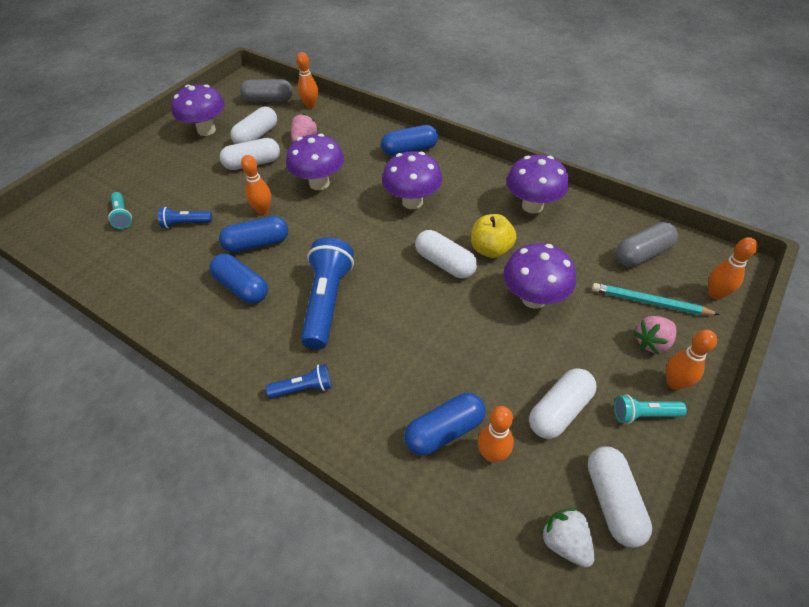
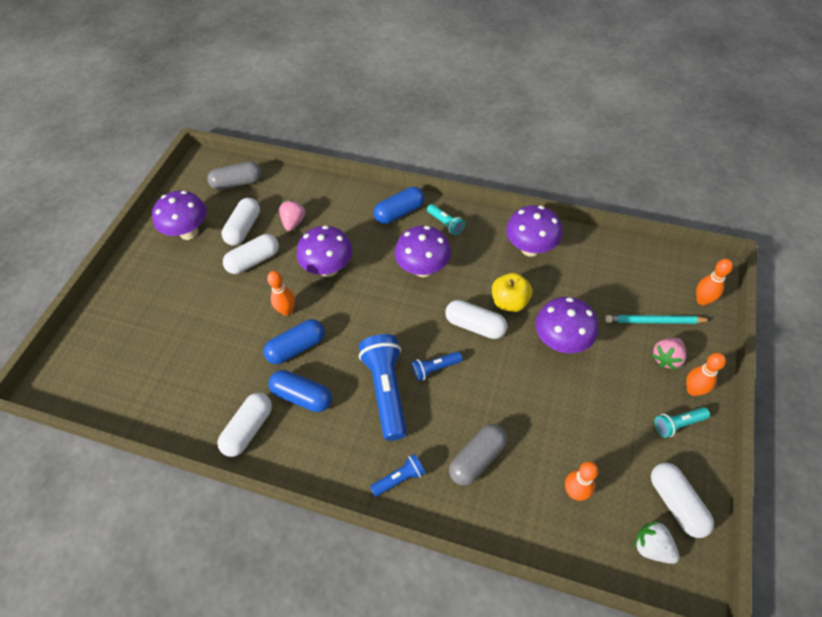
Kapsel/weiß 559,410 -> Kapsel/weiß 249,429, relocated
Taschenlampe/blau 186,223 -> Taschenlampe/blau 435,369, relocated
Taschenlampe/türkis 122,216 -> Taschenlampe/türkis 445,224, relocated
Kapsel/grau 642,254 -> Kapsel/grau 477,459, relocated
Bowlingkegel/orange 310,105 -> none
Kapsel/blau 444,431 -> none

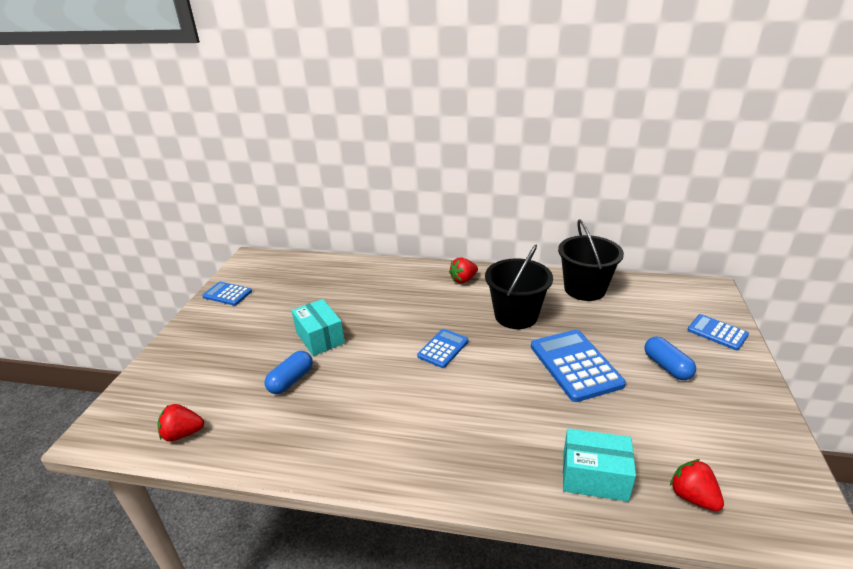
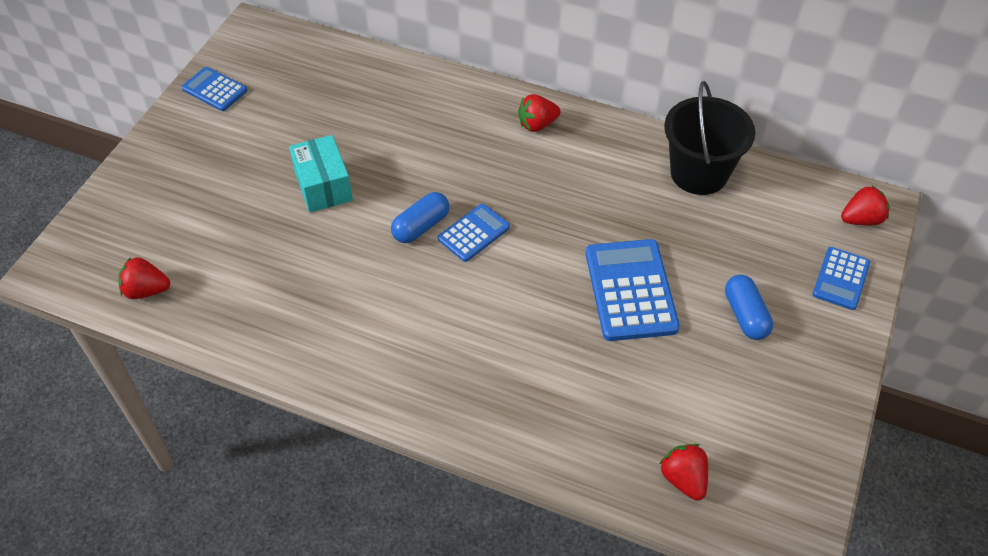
Kapsel/blau 291,380 -> Kapsel/blau 421,226, relocated
Taschenrechner/blau 717,332 -> Taschenrechner/blau 841,279, 120 degrees counterclockwise
none -> Erdbeere/rot 861,219
Eimer/schwarz 516,316 -> none
Schachtel/türkis 594,476 -> none

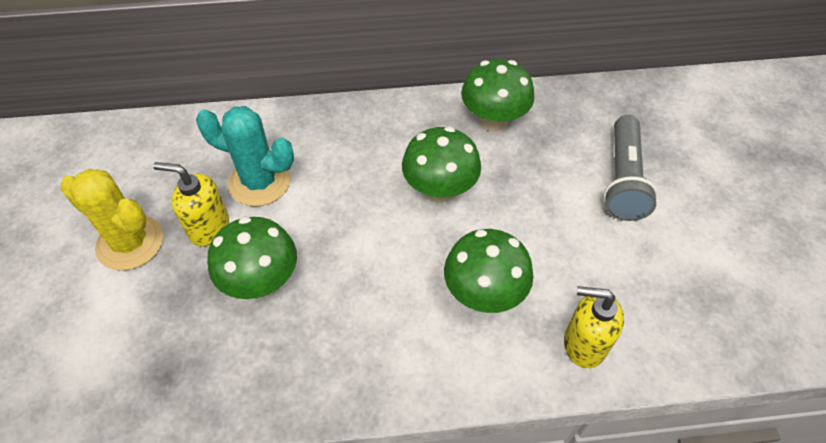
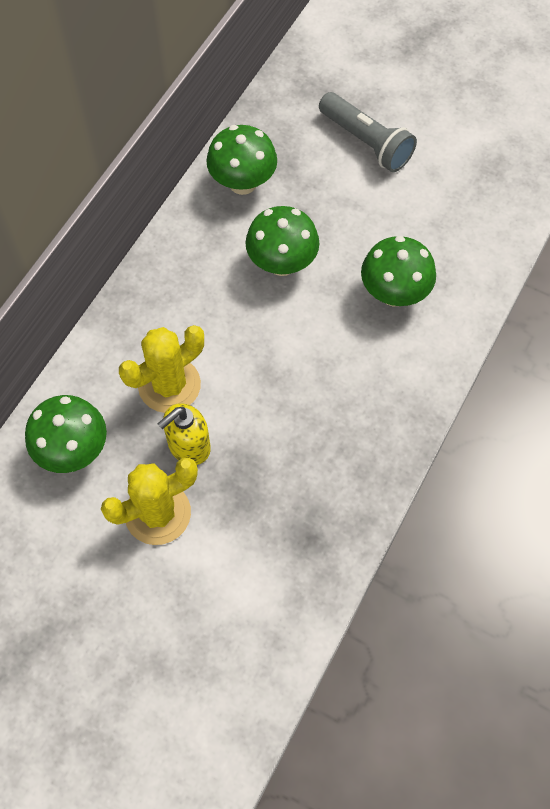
Pilz/grün 261,282 -> Pilz/grün 73,450, relocated
Kaktus/türkis 259,182 -> Kaktus/gelb 169,385
Seifenspender/gelb 584,344 -> none

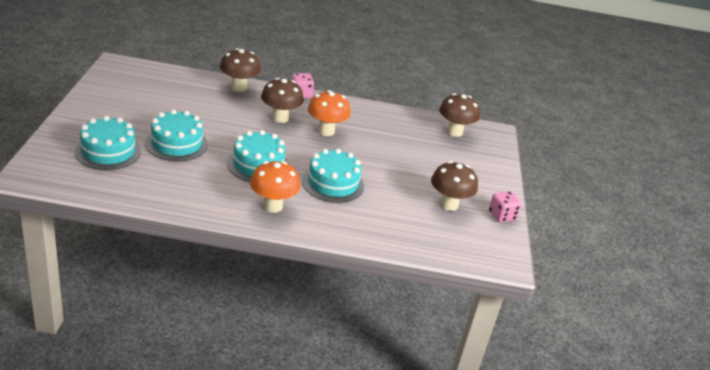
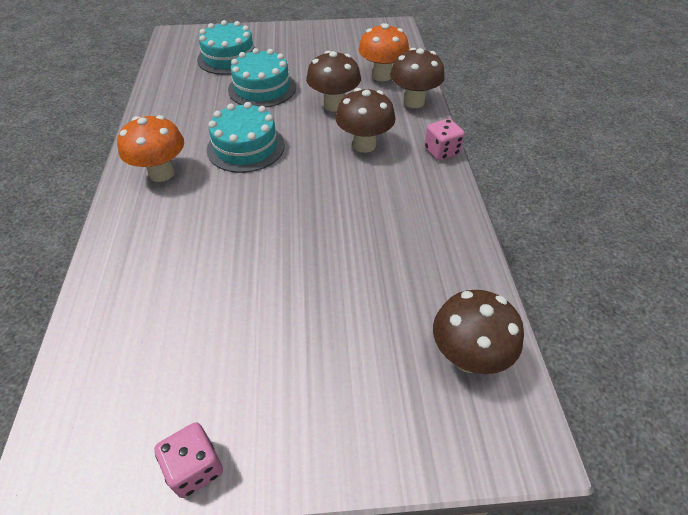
Pilz/braun 448,204 -> Pilz/braun 334,105, relocated
Pilz/orange 326,131 -> Pilz/orange 382,76, relocated
Kuchen/türkis 333,183 -> none

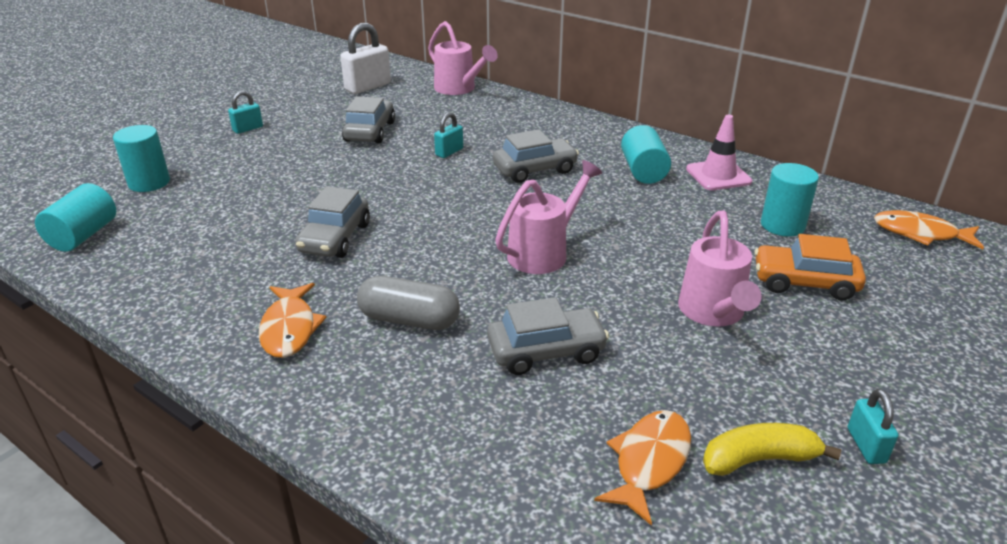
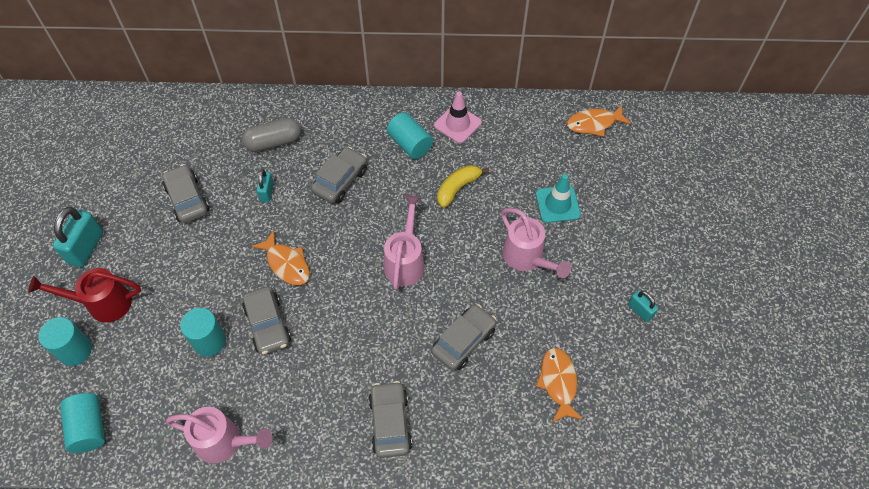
none -> Gießkanne/rot 102,303
Vorhängeschloss/türkis 248,129 -> Vorhängeschloss/türkis 86,248, x1.78
Gießkanne/rosa 459,89 -> Gießkanne/rosa 225,442, relocated
Vollzylinder/türkis 782,225 -> Vollzylinder/türkis 209,341, relocated
Kapsel/grau 409,320 -> Kapsel/grau 273,142, relocated
Fisch/orange 290,328 -> Fisch/orange 286,264, relocated
none -> Auto/grau 390,423
Banane/gelb 759,459 -> Banane/gelb 457,188, relocated
Auto/orange 804,282 -> Leitkegel/türkis 557,204
Vorhängeschloss/weiß 368,87 -> none

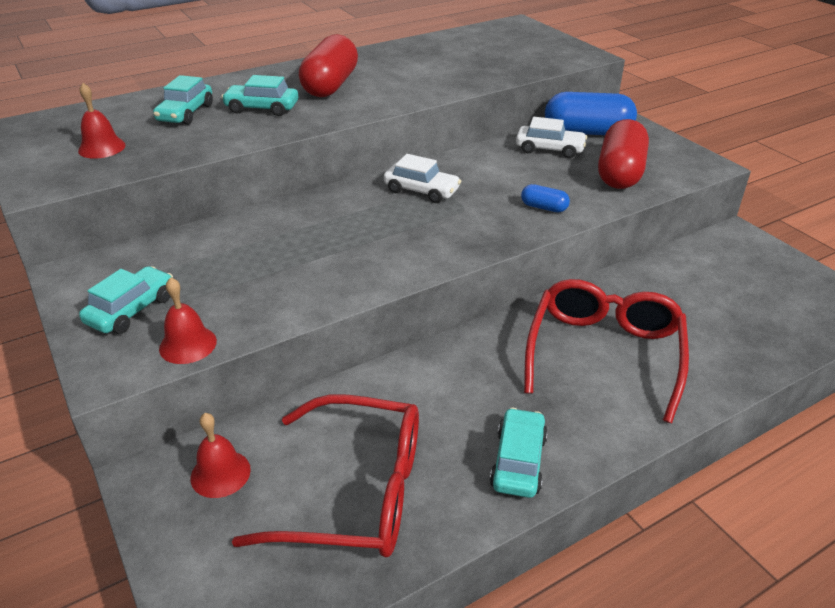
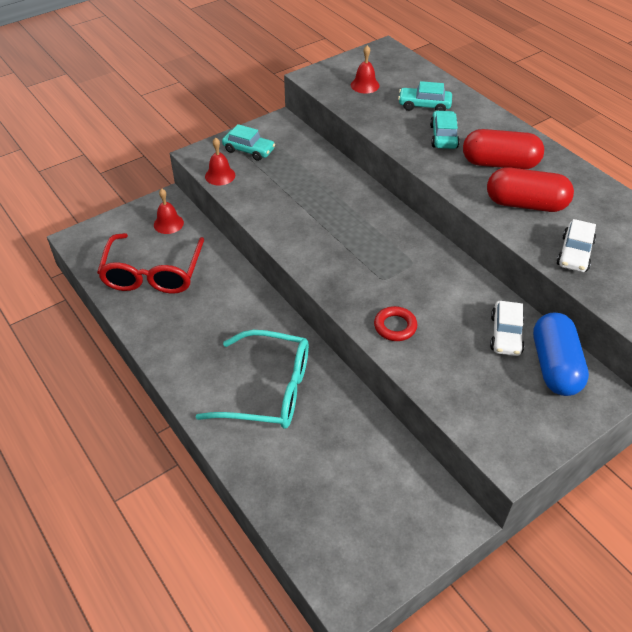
Brille/rot 604,354 -> Brille/türkis 268,390
Kapsel/blau 544,207 -> Ring/rot 395,326
Kapsel/rot 619,173 -> Kapsel/rot 525,204, relocated
Auto/weiß 421,191 -> Auto/weiß 574,254, relocated
Auto/türkis 518,461 -> none

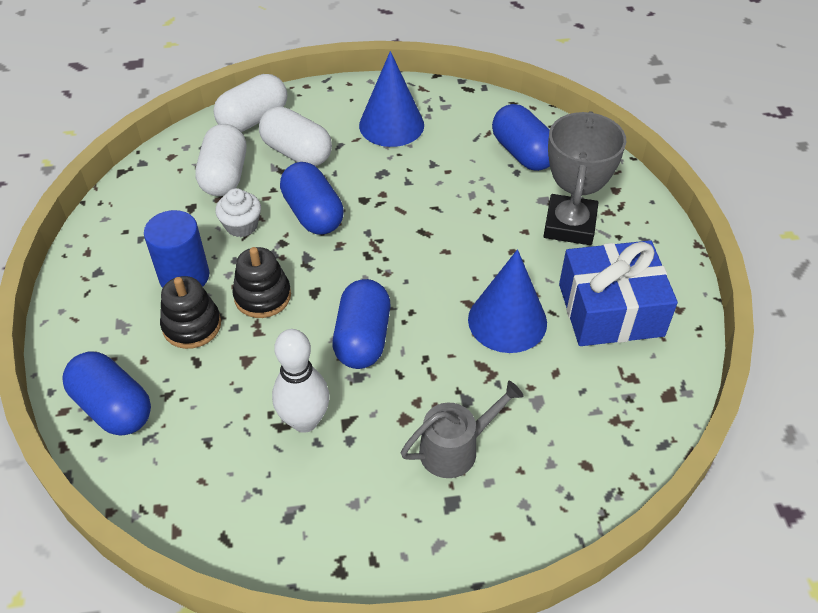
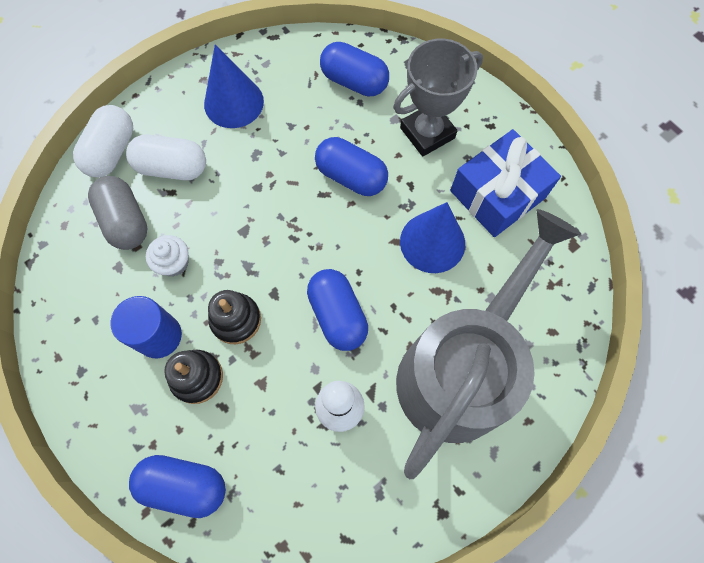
Kapsel/weiß 225,176 -> Kapsel/grau 126,221
Kapsel/blau 313,214 -> Kapsel/blau 351,177, relocated
Pokal/grau 569,225 -> Pokal/grau 427,133, 75 degrees clockwise
Gießkanne/grau 455,449 -> Gießkanne/grau 460,370, x2.42

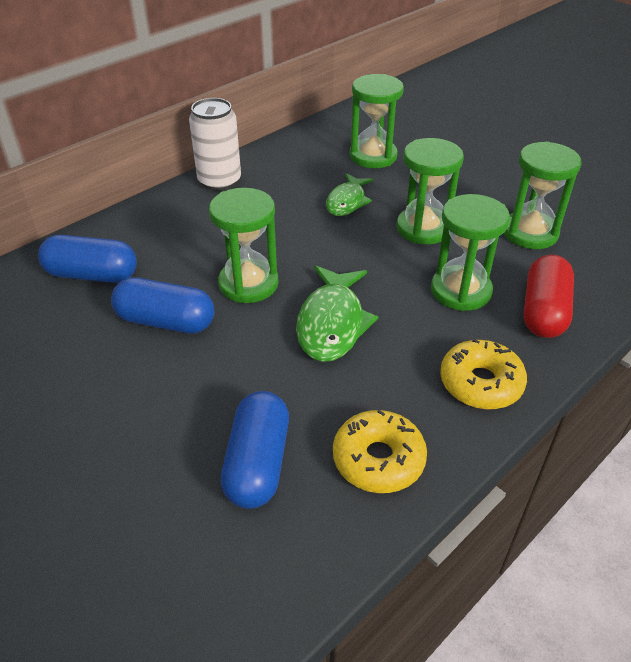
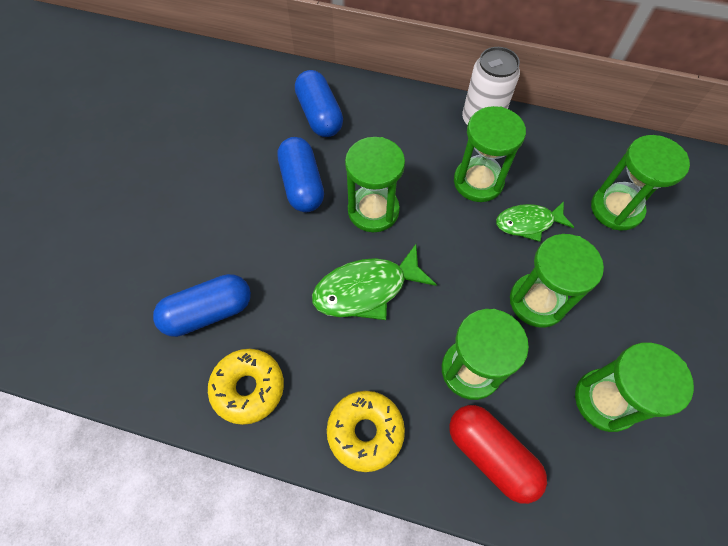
Kapsel/rot 543,311 -> Kapsel/rot 491,454, 60 degrees clockwise
none -> Sanduhr/grün 478,182

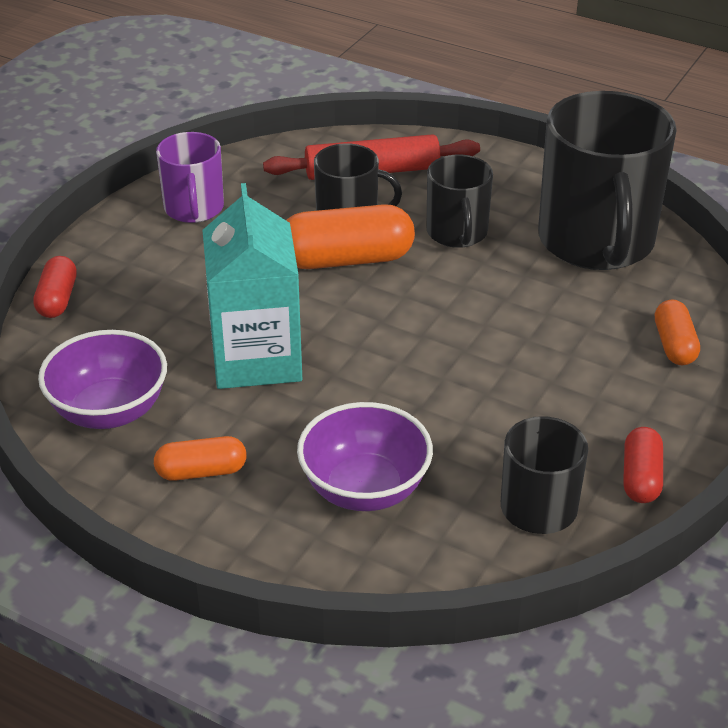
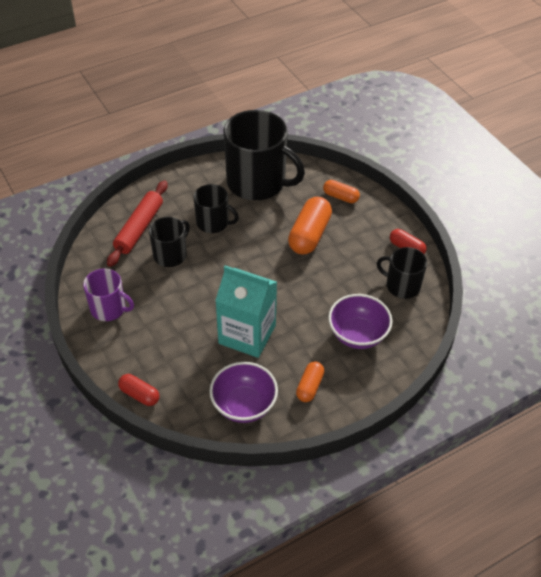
Kapsel/orange 346,259 -> Kapsel/orange 309,235, relocated

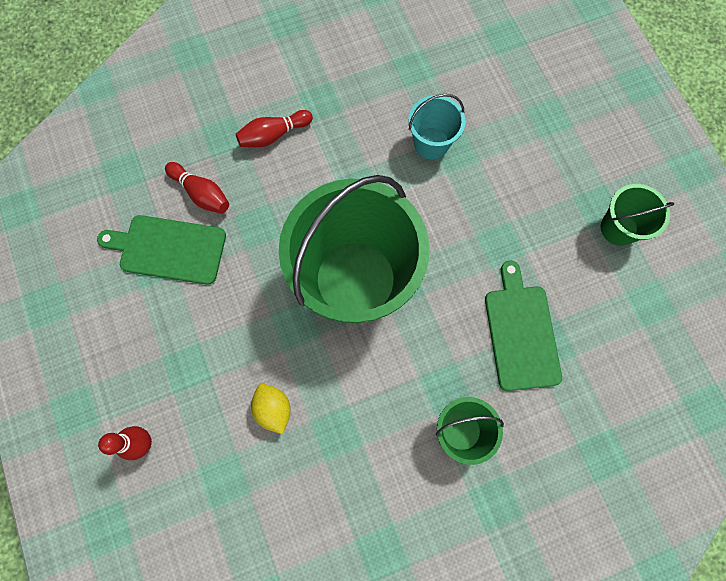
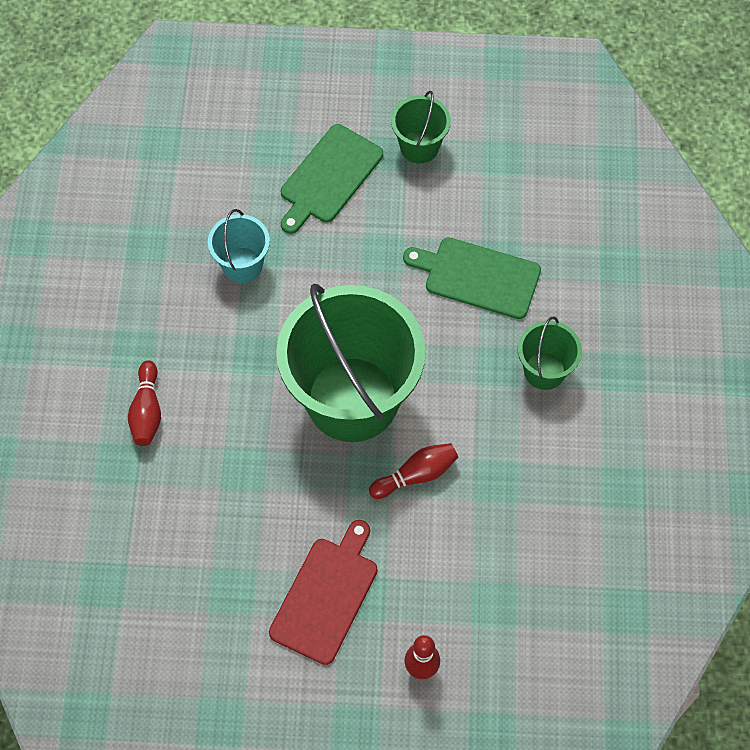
none -> Schneidebrett/rot 326,595
Schneidebrett/grün 168,249 -> Schneidebrett/grün 329,177, relocated
Bowlingkegel/rot 201,193 -> Bowlingkegel/rot 416,475, relocated
Zitrone/gelb 273,409 -> none

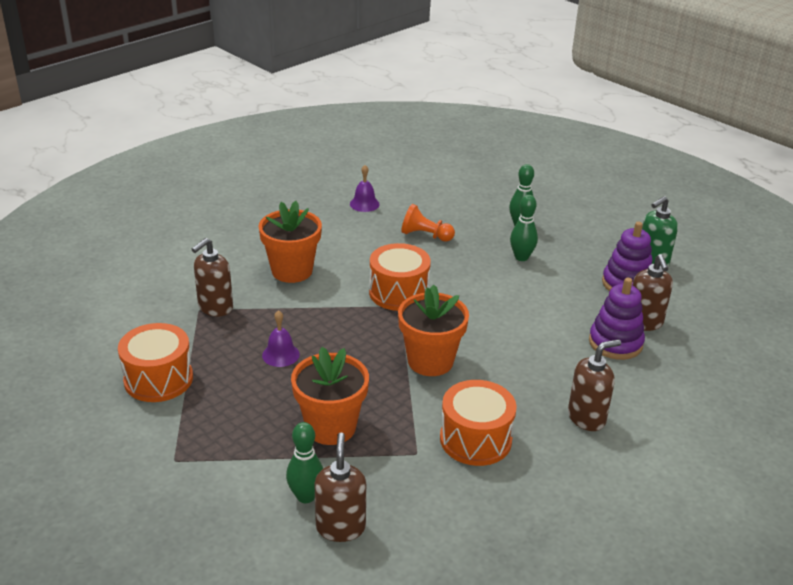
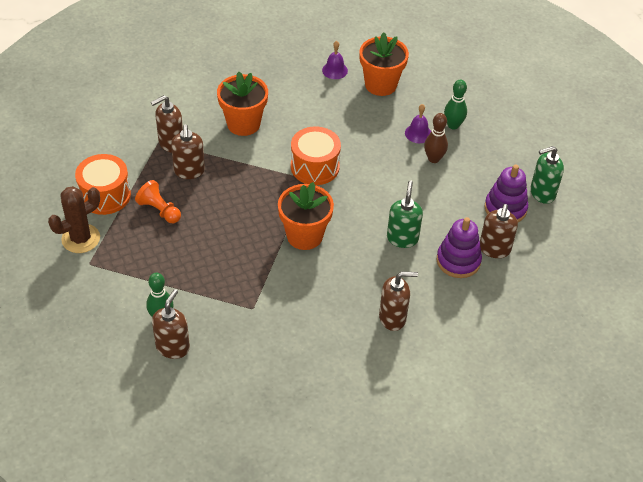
none -> Kaktus/braun 81,239
Bauer/orange 425,235 -> Bauer/orange 159,210, relocated
none -> Seifenspender/braun 189,171
Blumentopf/orange 331,427 -> Blumentopf/orange 380,85, relocated
none -> Seifenspender/grün 402,238
Glocke/lila 280,354 -> Glocke/lila 418,133, relocated
Bowlingkegel/grün 521,257 -> Bowlingkegel/braun 433,159
Trommel/orange 475,439 -> none

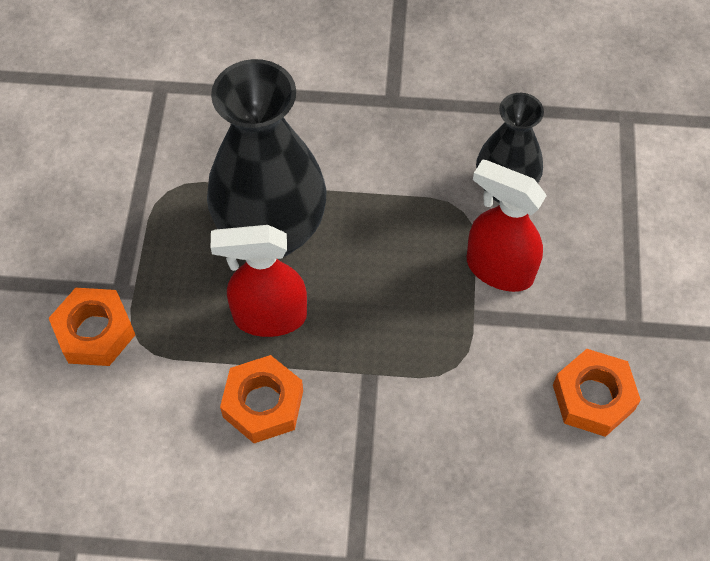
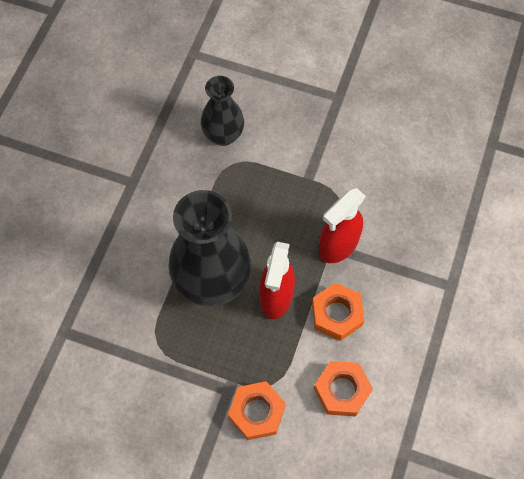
Sechskantmutter/orange 593,397 -> Sechskantmutter/orange 342,390, relocated
Sprühflasche/rot 498,269 -> Sprühflasche/rot 338,246, relocated

